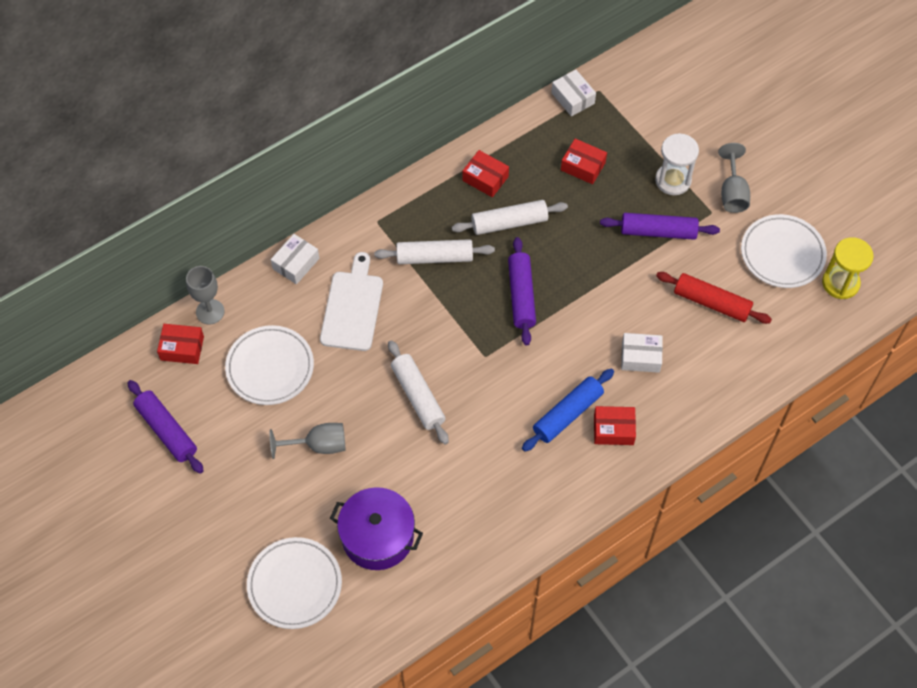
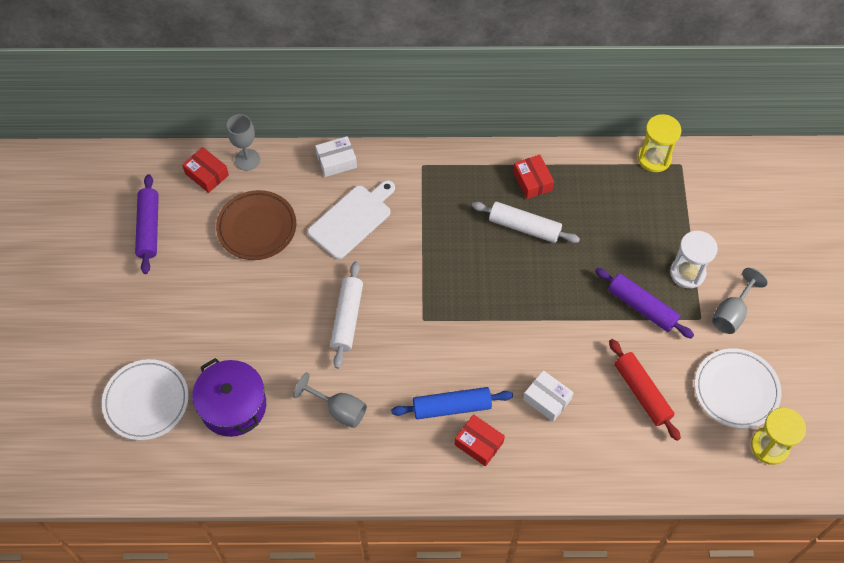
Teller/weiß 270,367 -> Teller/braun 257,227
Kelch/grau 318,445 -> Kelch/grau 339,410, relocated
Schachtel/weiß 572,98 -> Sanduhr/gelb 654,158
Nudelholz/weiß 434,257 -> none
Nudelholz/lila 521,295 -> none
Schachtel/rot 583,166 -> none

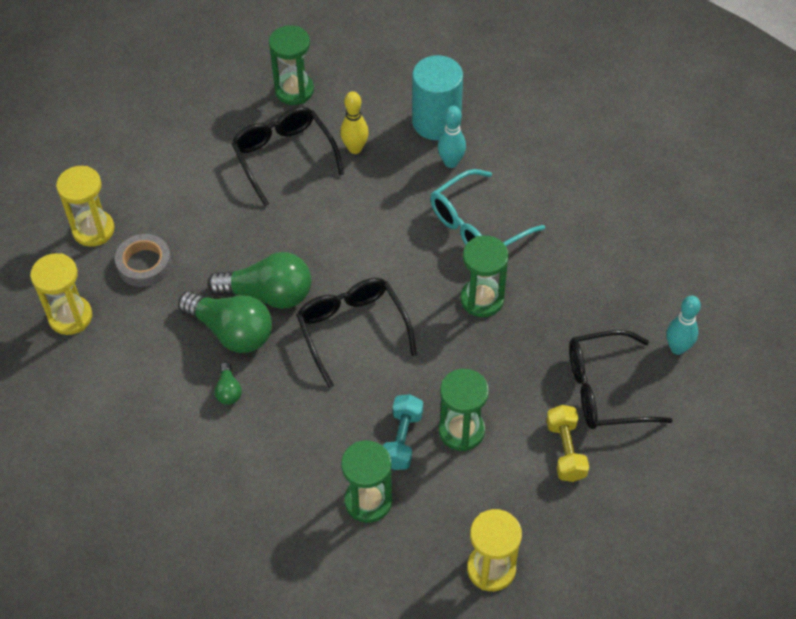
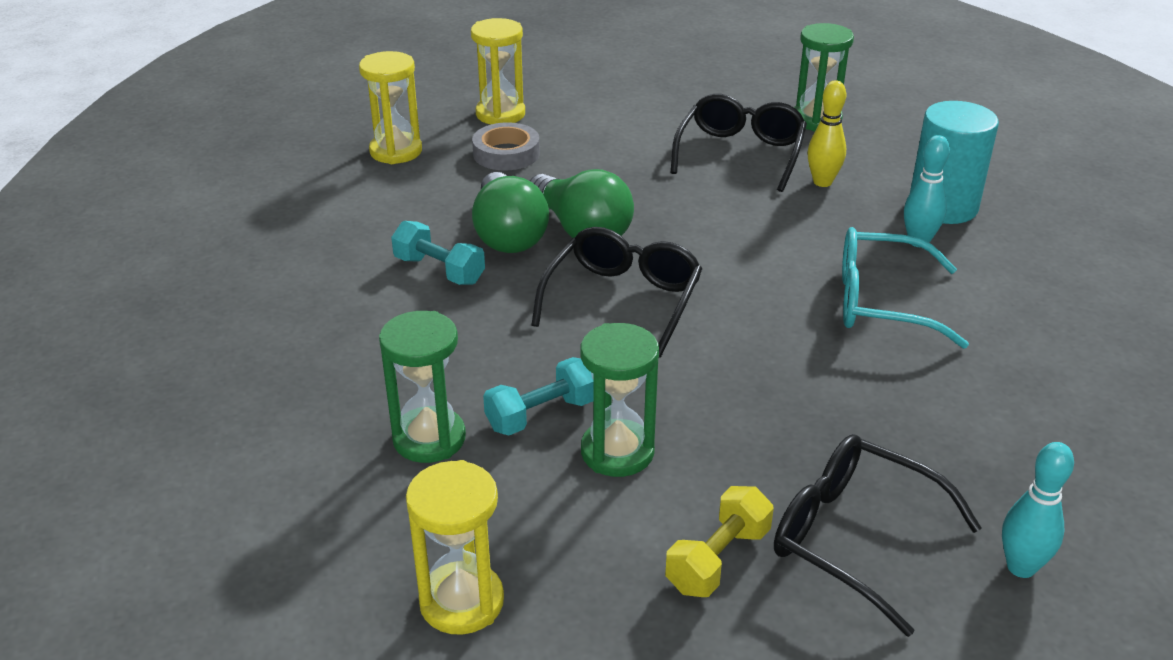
Glühbirne/grün 228,390 -> Hantel/türkis 439,270
Sanduhr/grün 482,299 -> none

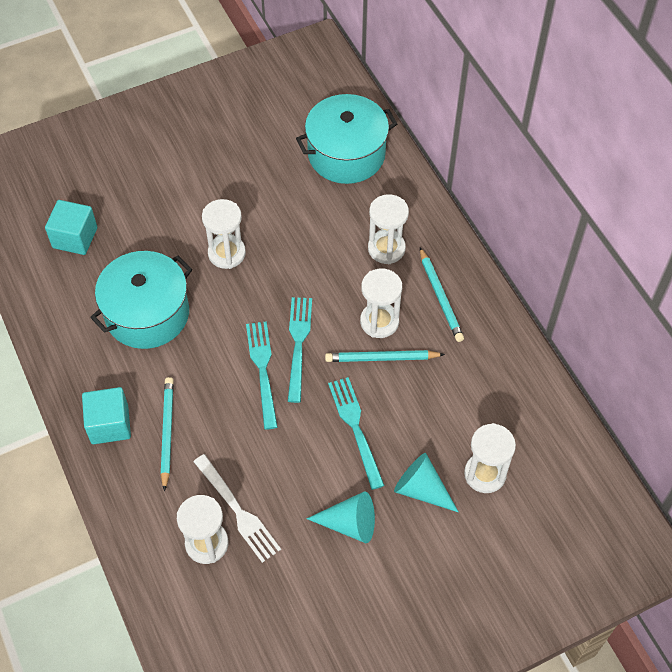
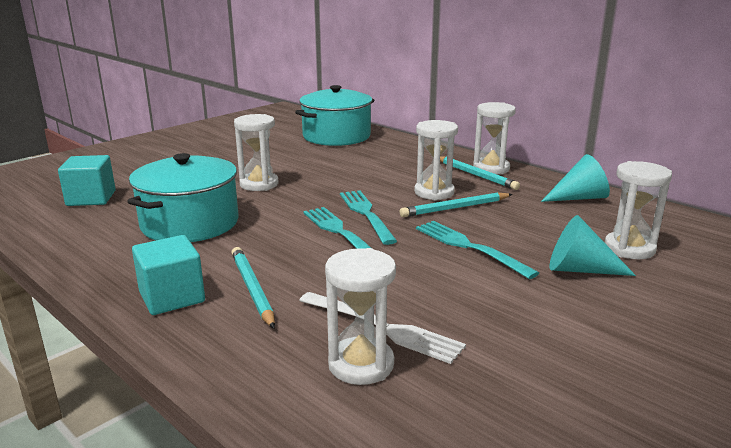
Sanduhr/weiß 386,248 -> Sanduhr/weiß 491,168, relocated
Kegel/türkis 349,524 -> Kegel/türkis 579,198, relocated

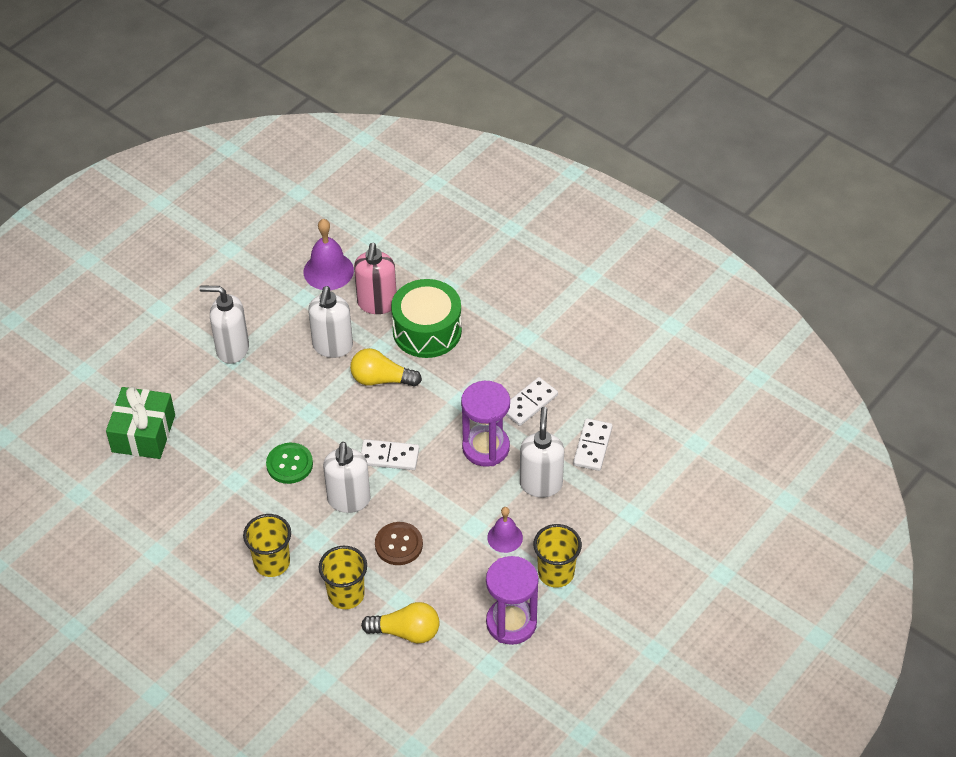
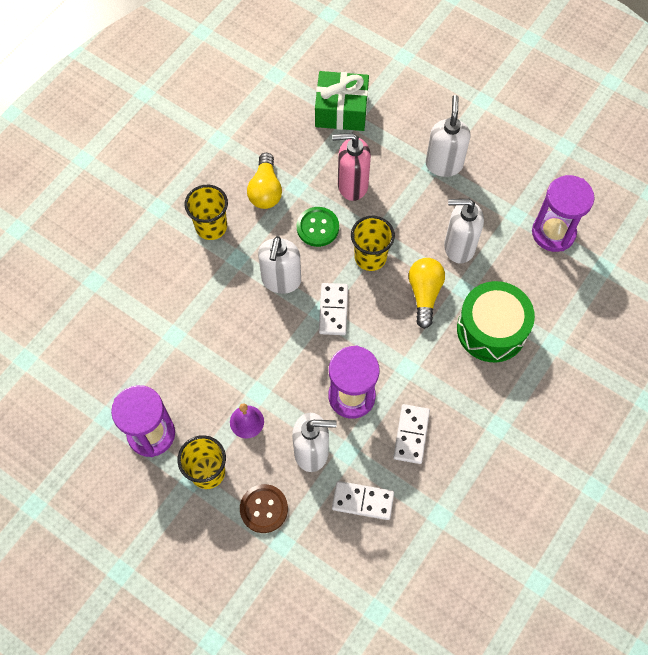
Knopf/braun 398,544 -> Knopf/braun 264,509, relocated
Glühbirne/gelb 406,632 -> Glühbirne/gelb 265,190, relocated
Seifenspender/weiß 349,500 -> Seifenspender/weiß 281,281, 75 degrees counterclockwise
Seifenspender/rosa 377,304 -> Seifenspender/rosa 352,185, relocated
Becher/gelb 346,595 -> Becher/gelb 370,257, relocated
Dominostein/weiß 529,403 -> Dominostein/weiß 411,434, 60 degrees clockwise
Glocke/lila 328,271 -> Sanduhr/lila 553,233

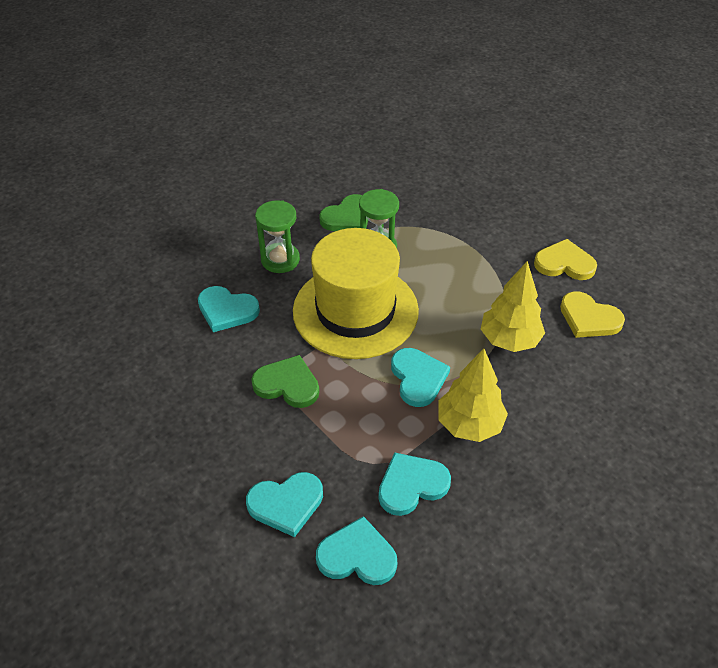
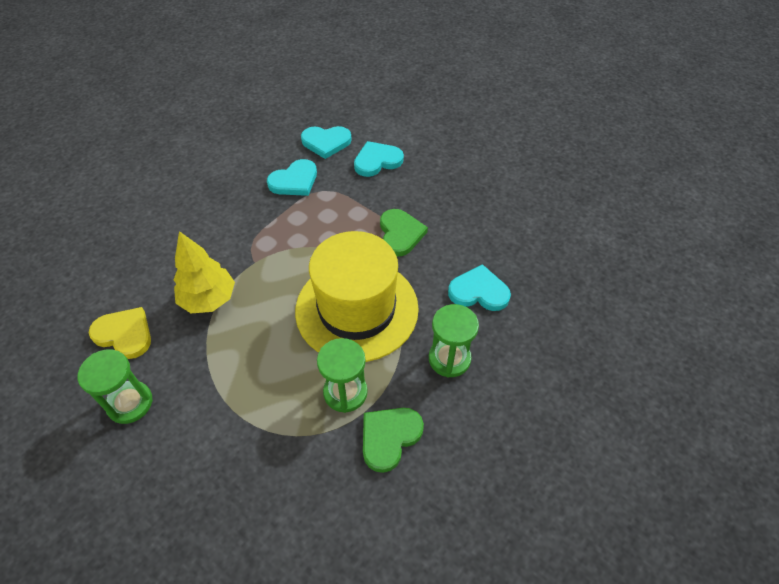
Herz/gelb 564,263 -> Sanduhr/grün 130,403
Herz/grün 287,384 -> Herz/grün 400,234, 105 degrees counterclockwise
Herz/türkis 418,378 -> none
Baum/gelb 469,424 -> none

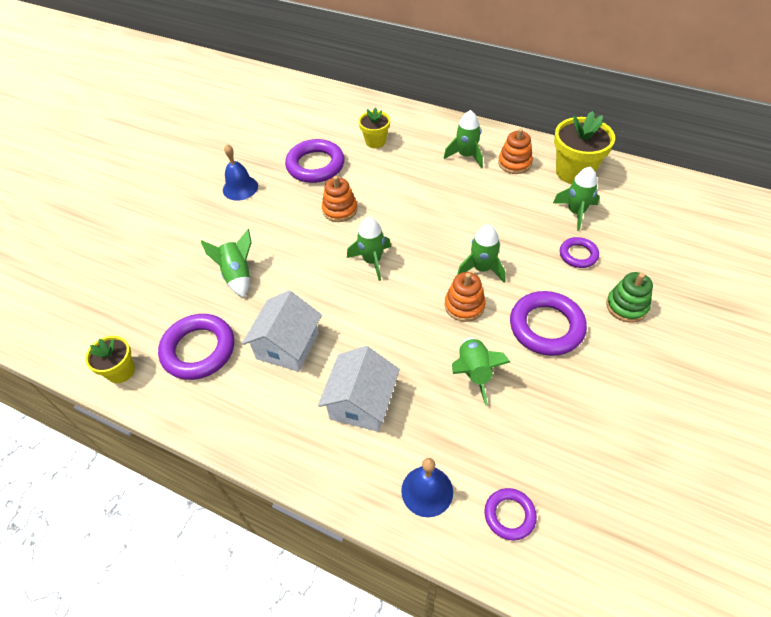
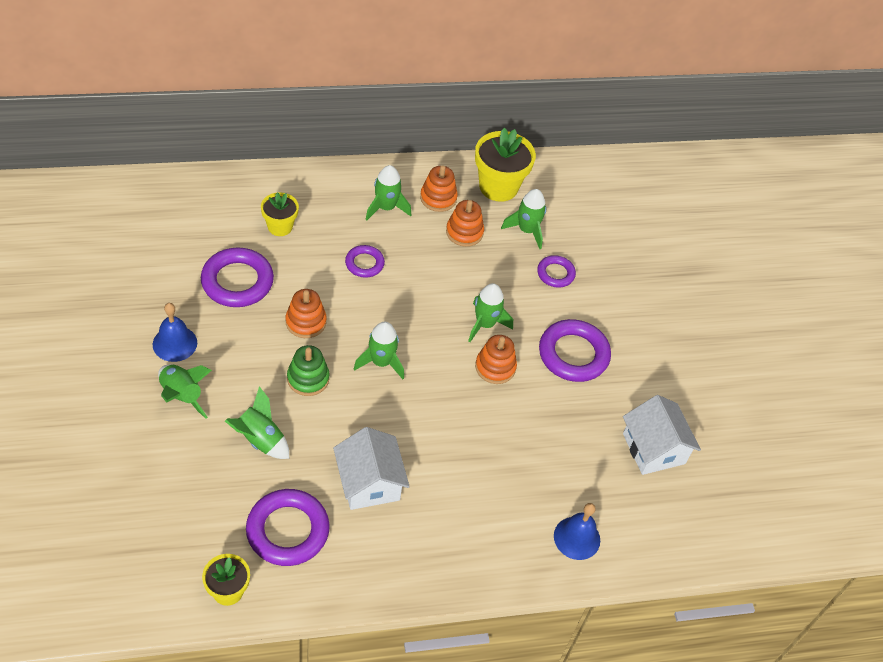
Rakete/grün 474,372 -> Rakete/grün 181,395, relocated
Stapelspielzeug/grün 626,306 -> Stapelspielzeug/grün 308,378, relocated
Ring/lila 509,515 -> Ring/lila 364,263, relocated
none -> Stapelspielzeug/orange 464,232
Haus/weiß 361,402 -> Haus/weiß 653,448, relocated

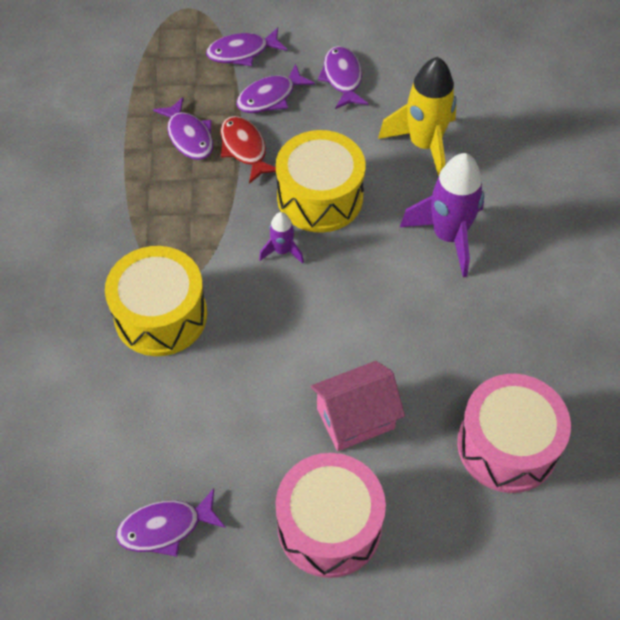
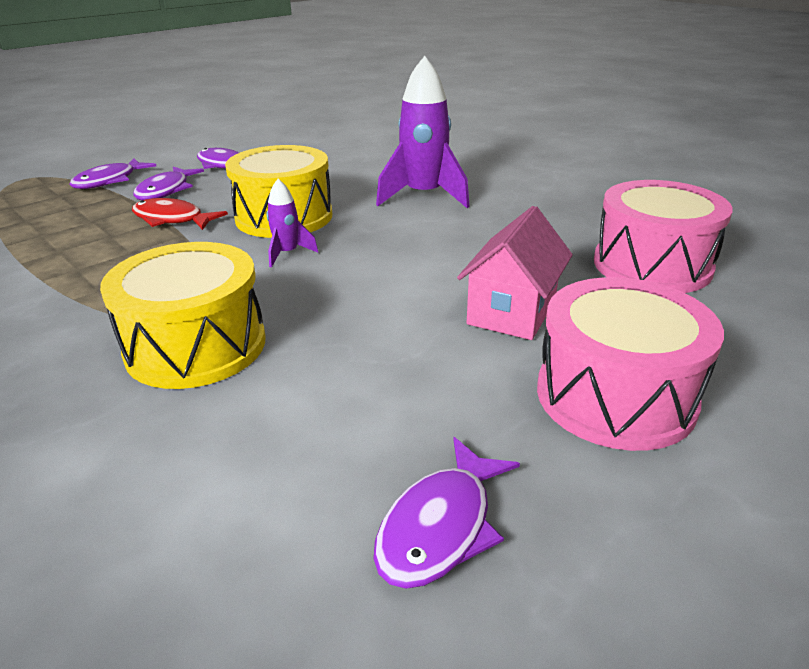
Fisch/lila 189,136 -> none
Rakete/gelb 424,145 -> none

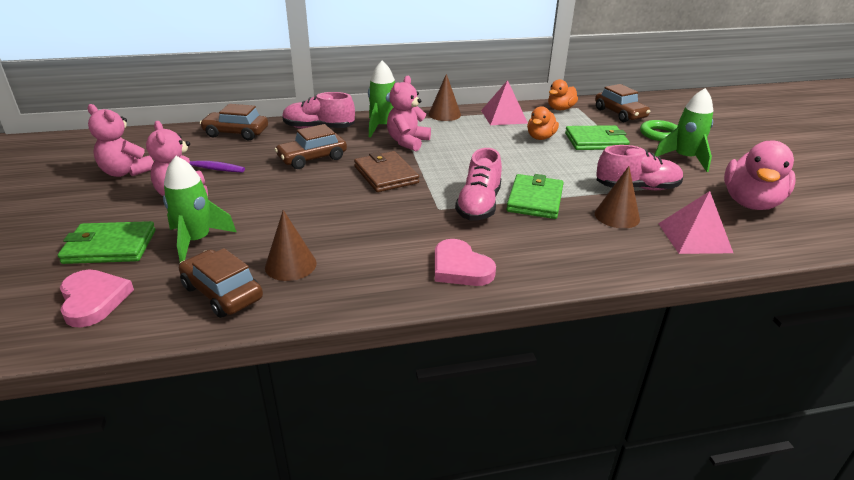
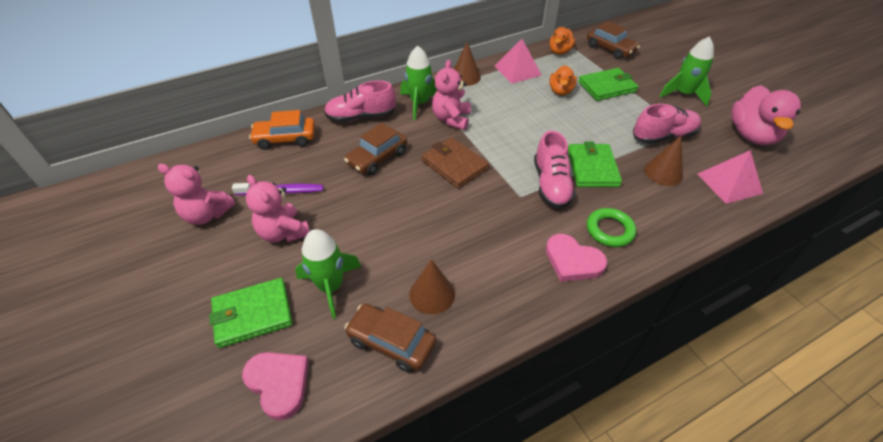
Auto/braun 236,133 -> Auto/orange 285,139
Ring/grün 659,134 -> Ring/grün 609,230, relocated

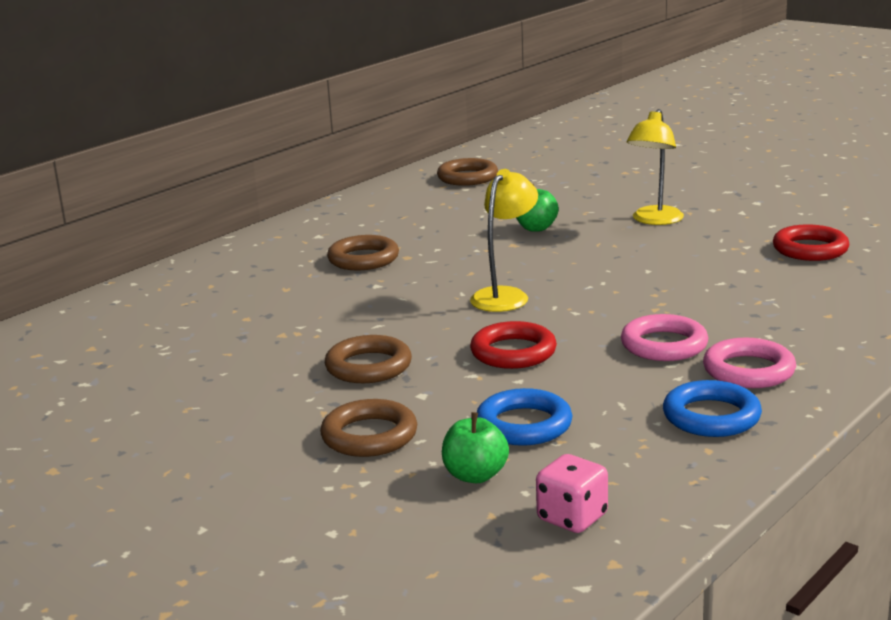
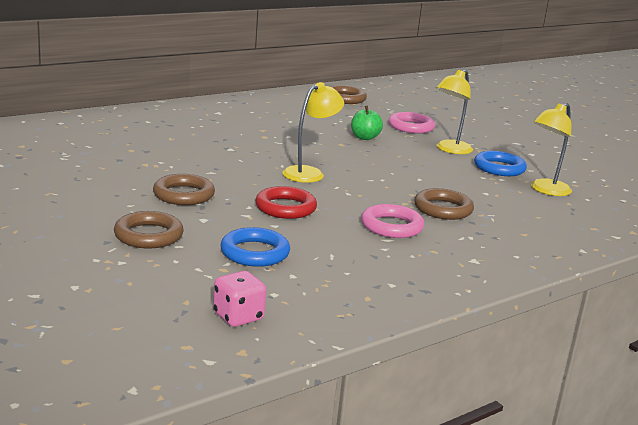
Ring/rosa 748,370 -> Ring/rosa 411,127, relocated
Ring/braun 363,259 -> Ring/braun 443,209, relocated
Ring/blau 711,416 -> Ring/blau 499,168, relocated
Ring/rot 810,249 -> Lampe/gelb 545,190
Apfel/grün 475,475 -> none

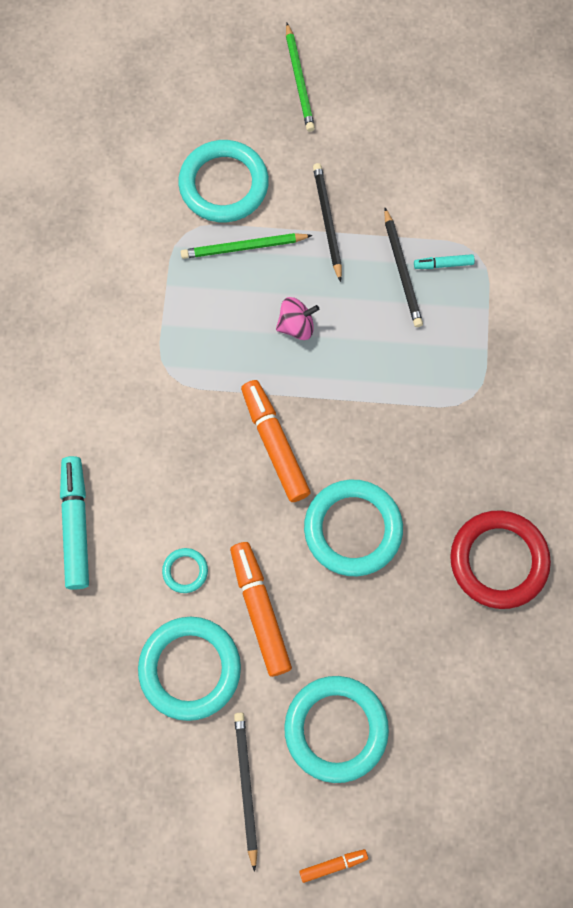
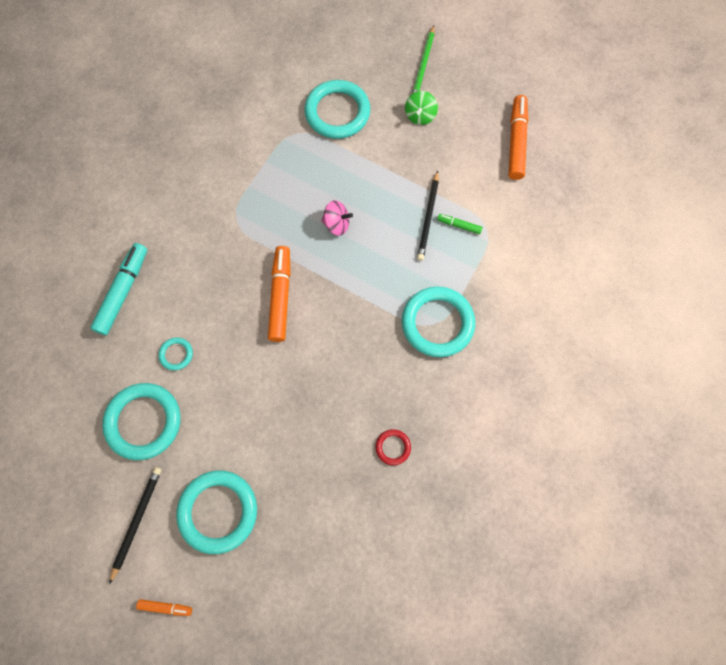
Ring/rot 498,560 -> Ring/rot 393,447, x0.46
Ring/türkis 353,529 -> Ring/türkis 437,323, relocated
none -> Kreisel/grün 420,116
Filzstift/türkis 443,264 -> Filzstift/grün 459,225
Filzstift/orange 260,610 -> Filzstift/orange 516,142, relocated
Bleistift/grün 243,247 -> none
Bleistift/schwarz 327,221 -> none

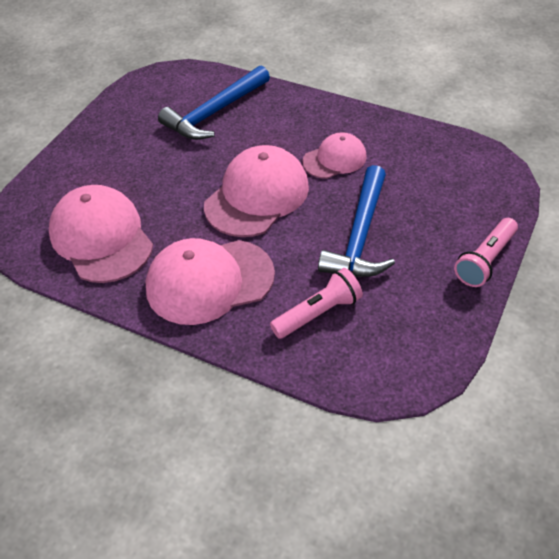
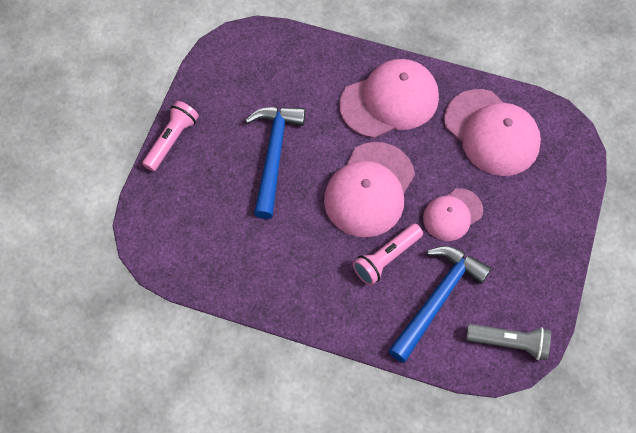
Taschenlampe/rosa 318,313 -> Taschenlampe/rosa 386,258, relocated
Kappe/rosa 334,159 -> Kappe/rosa 452,214, relocated
none -> Taschenlampe/grau 509,343

